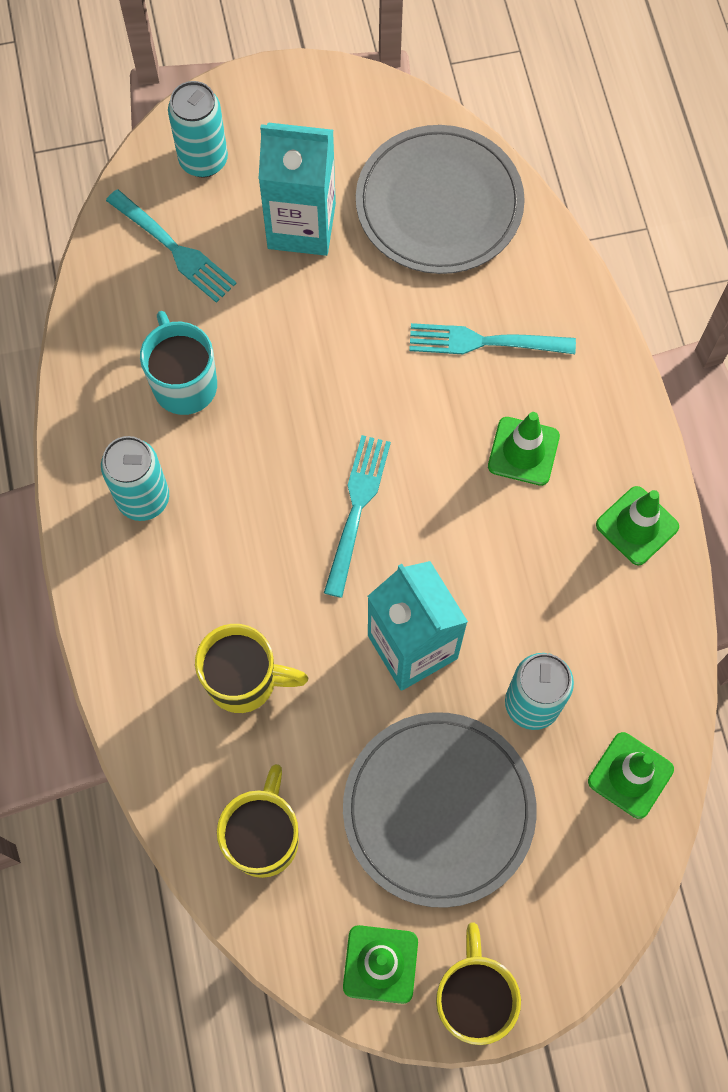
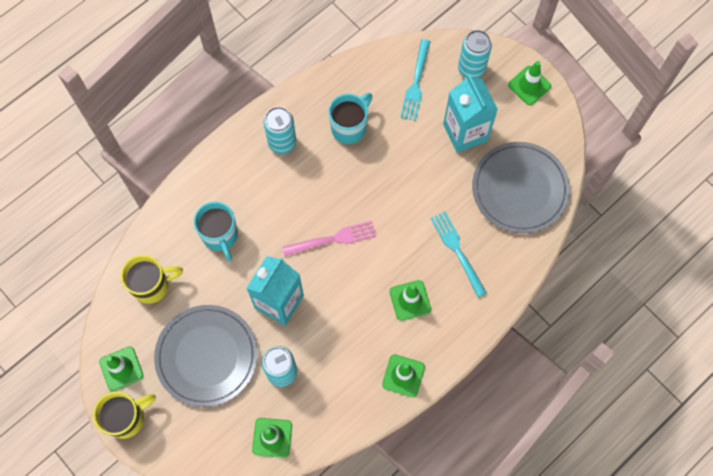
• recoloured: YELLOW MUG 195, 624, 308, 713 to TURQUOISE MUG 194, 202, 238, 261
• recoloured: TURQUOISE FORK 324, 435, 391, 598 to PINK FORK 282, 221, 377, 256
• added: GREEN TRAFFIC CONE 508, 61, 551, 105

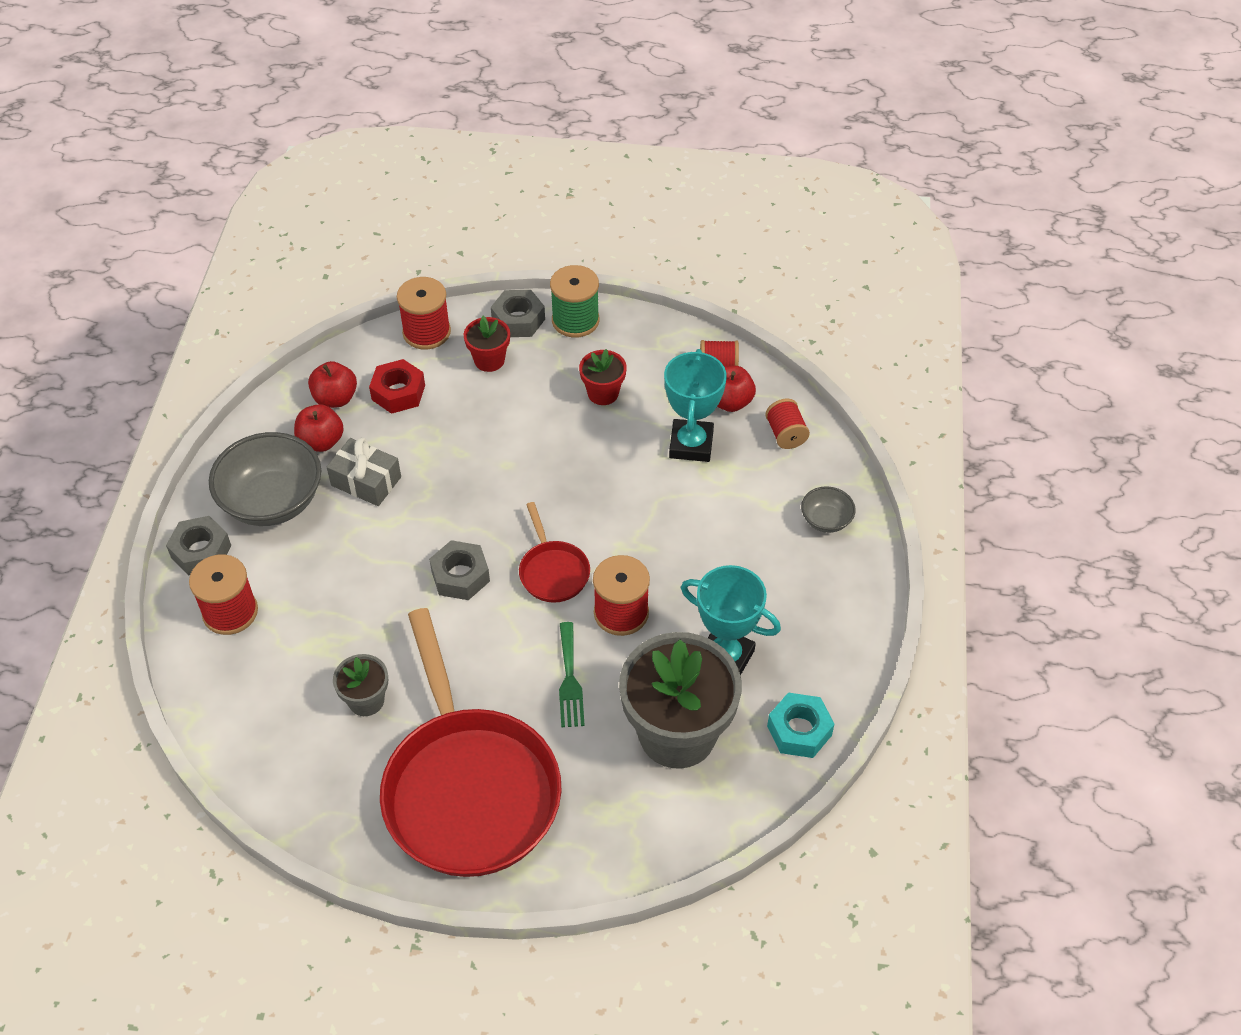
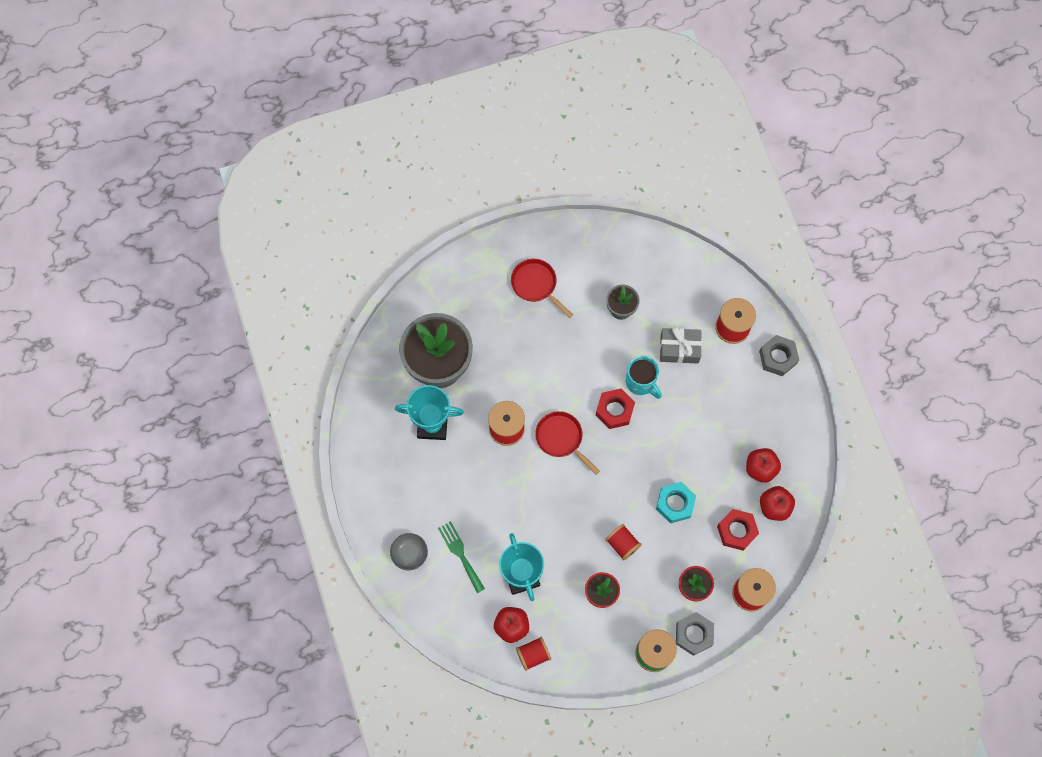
• moved: GREEN FORK 559, 622, 585, 728 to 438, 521, 485, 593
• resized: RED PAN 380, 608, 562, 877 = 511, 259, 573, 318 x0.44
• recoloured: GREY NUT 429, 540, 490, 600 to RED NUT 596, 389, 635, 429
• moved: RED SPOOL 765, 399, 810, 449 to 605, 524, 642, 561
• added: TURQUOISE MUG 626, 356, 662, 399
• moved: TURQUOISE NUT 767, 693, 834, 758 to 656, 482, 696, 523
• moved: GREY GIFT 327, 437, 401, 506 to 660, 327, 702, 364
• removed: GREY BOWL 209, 432, 321, 526

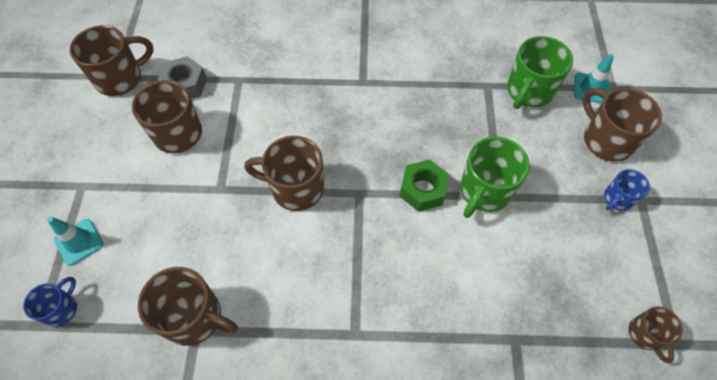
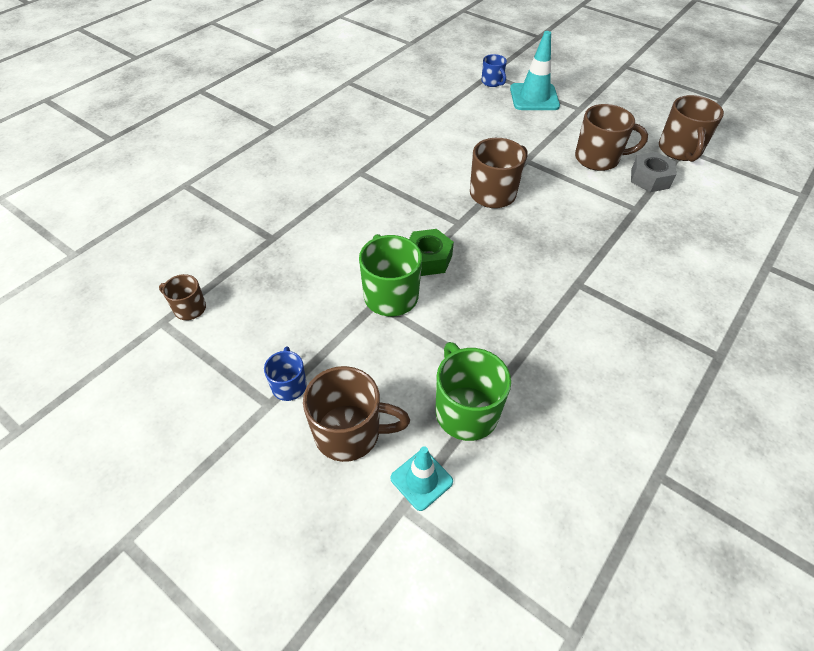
• resized: TURQUOISE TRAFFIC CONE 47, 217, 103, 266 = 510, 31, 560, 110 x1.63
• removed: BROWN MUG 138, 267, 238, 346

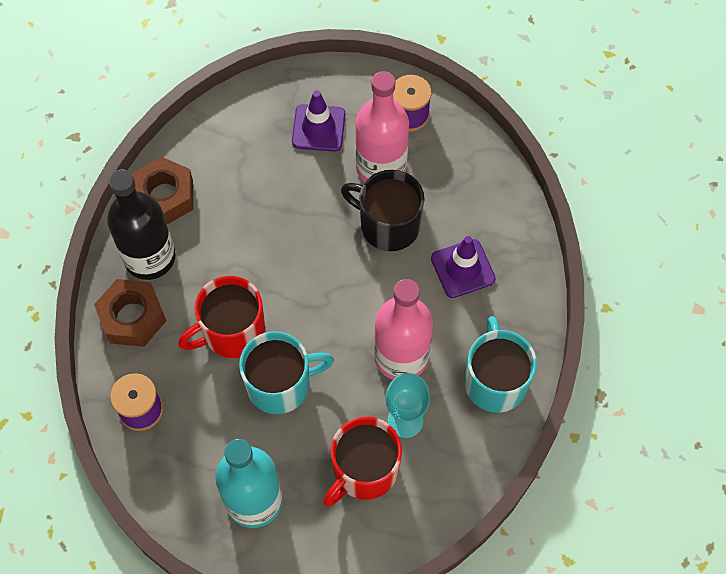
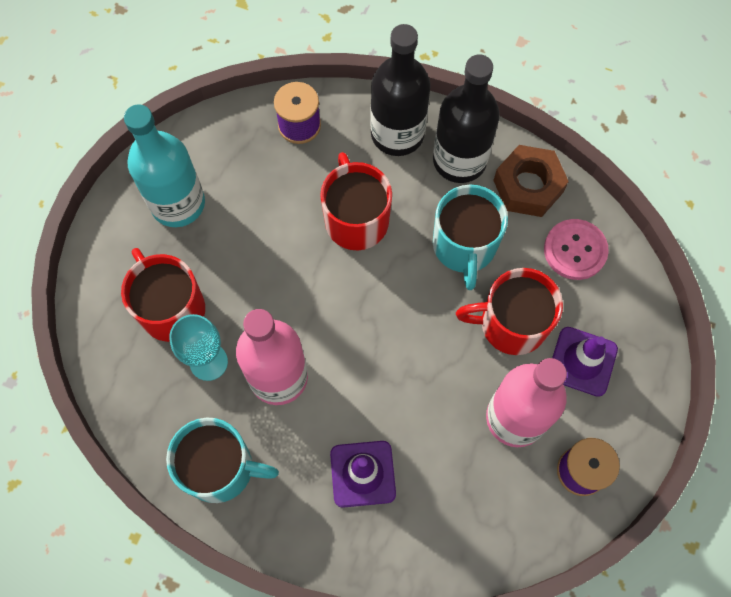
• replaced: BROWN NUT 94, 279, 166, 347 to BLACK BOTTLE 370, 24, 431, 156
• moved: TURQUOISE MUG 239, 331, 334, 414 to 433, 185, 508, 290
• added: RED MUG 456, 268, 563, 355
• added: PINK BUTTON 544, 219, 609, 280
• removed: BLACK MUG 341, 170, 424, 251

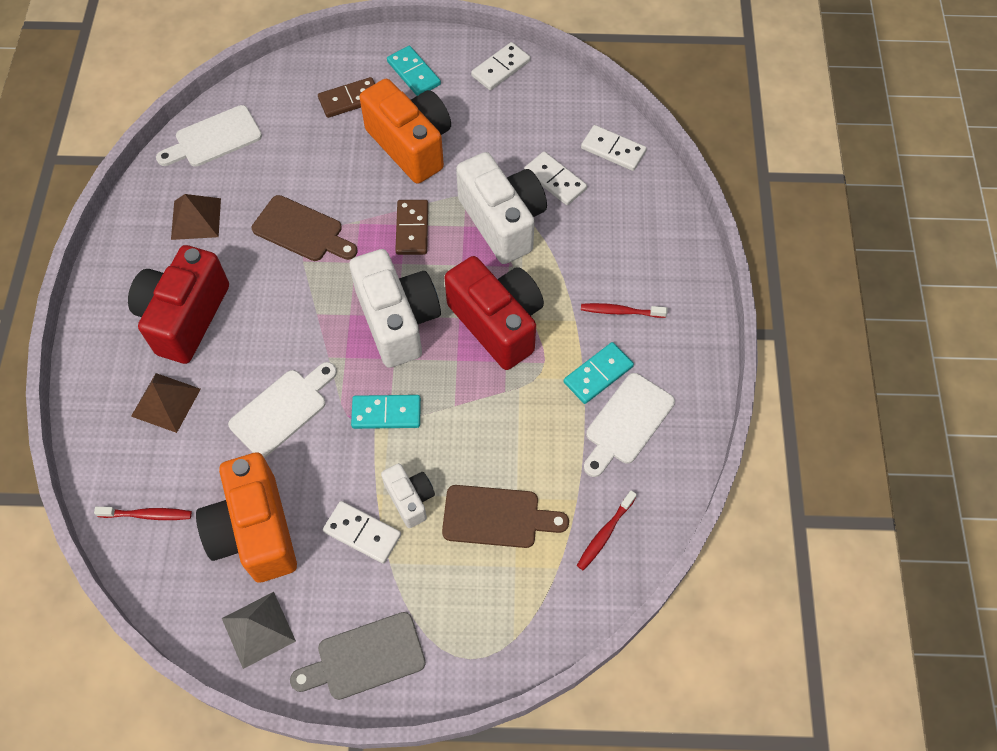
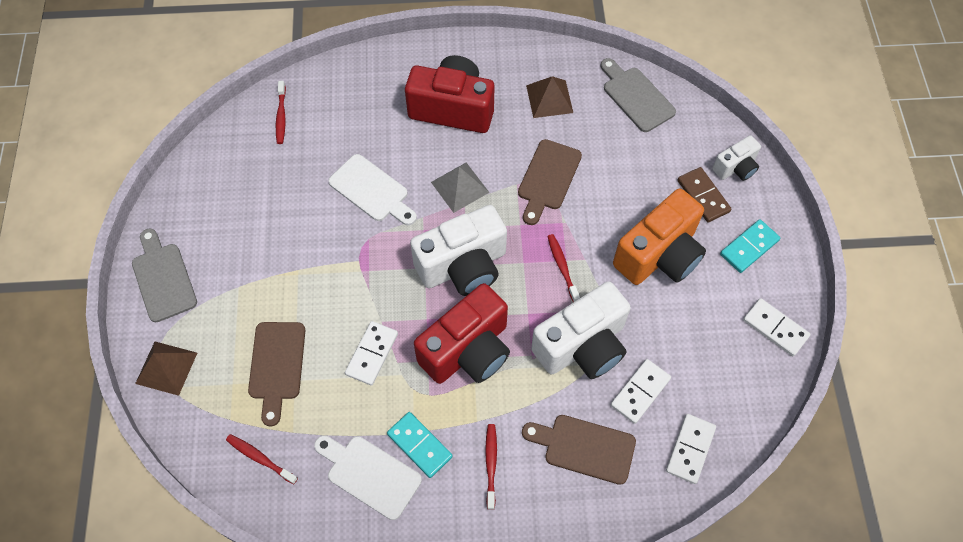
• moved: BROWN PYRAMID 131, 373, 201, 433 to 135, 342, 197, 396
• moved: WHITE DOMINO 323, 501, 401, 564 to 345, 321, 398, 386
• moved: GREY PYRAMID 222, 592, 296, 669 to 431, 163, 490, 213
• added: BROWN CUTTING BOARD 522, 415, 636, 485
• replaced: BROWN DOMINO 395, 200, 428, 255 to RED TOOTHBRUSH 547, 234, 580, 302
• recoloured: WHITE CUTTING BOARD 156, 105, 262, 167 to GREY CUTTING BOARD 600, 58, 676, 132
• moved: WHITE CAMERA 381, 463, 435, 528 to 712, 135, 761, 181
• removed: ORANGE CAMERA 196, 452, 297, 583
• removed: TURQUOISE DOMINO 351, 395, 421, 429

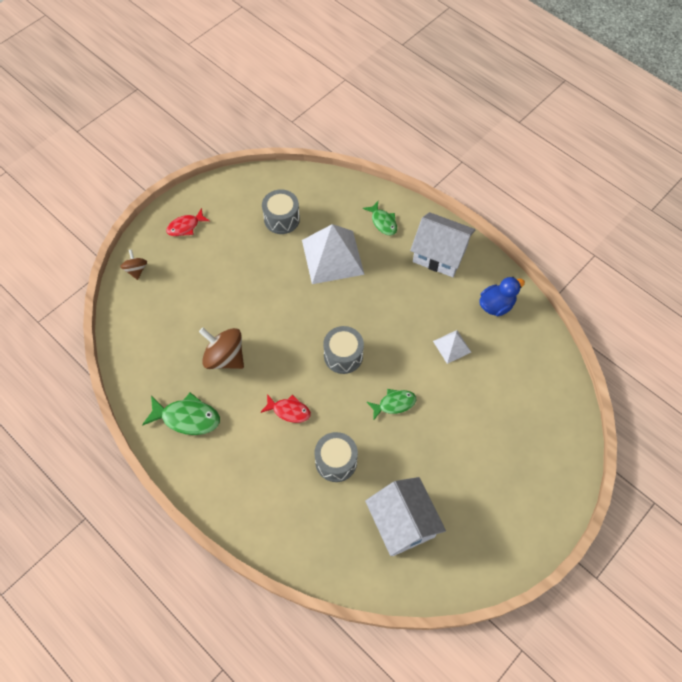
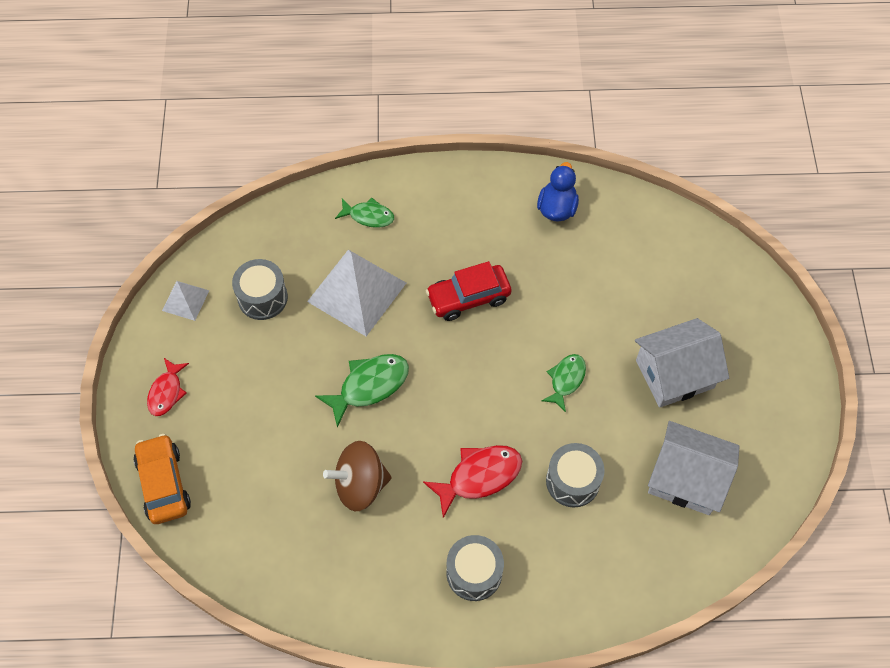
• replaced: BROWN SPINNING TOP 120, 249, 147, 280 to ORANGE CAR 134, 434, 191, 524
• moved: WHITE PYRAMID 433, 330, 471, 364 to 162, 281, 210, 321
• moved: GREEN FISH 142, 393, 220, 435 to 315, 354, 409, 428
• resized: RED FISH 260, 394, 311, 423 = 423, 445, 522, 518 x1.53
• added: RED CAR 426, 261, 512, 321
• moved: GREY DRUM 323, 326, 364, 374 to 446, 535, 504, 601
• moved: WHITE HOUSE 410, 212, 476, 277 to 635, 318, 729, 408

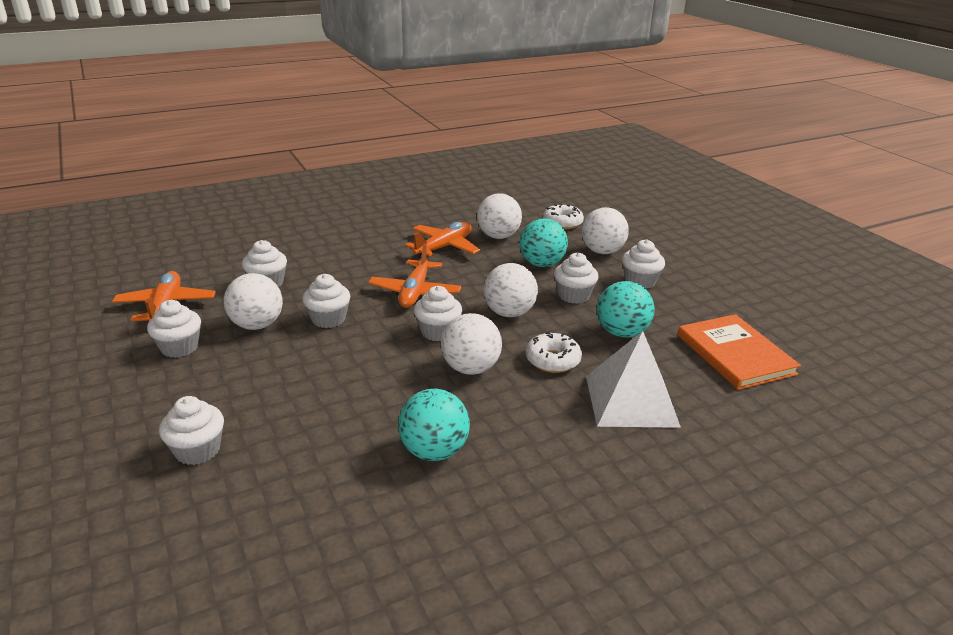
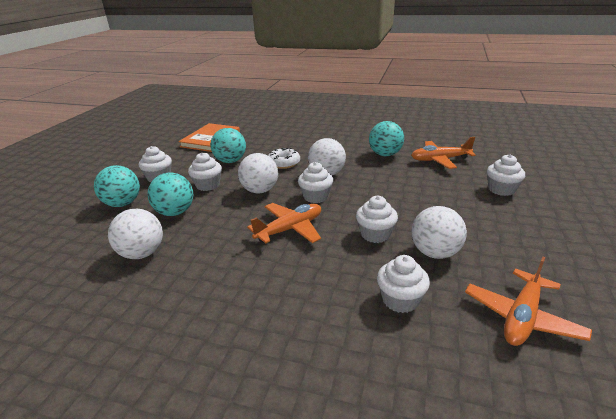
• recoloured: WHITE BALL 582, 207, 629, 254 to TURQUOISE BALL 94, 165, 140, 207
• moved: ORANGE PLANE 405, 222, 480, 258 to 411, 137, 476, 169
• removed: WHITE CUPCAKE 147, 300, 201, 358
• removed: WHITE DONUT 543, 203, 584, 229
• removed: WHITE PYRAMID 586, 331, 681, 428

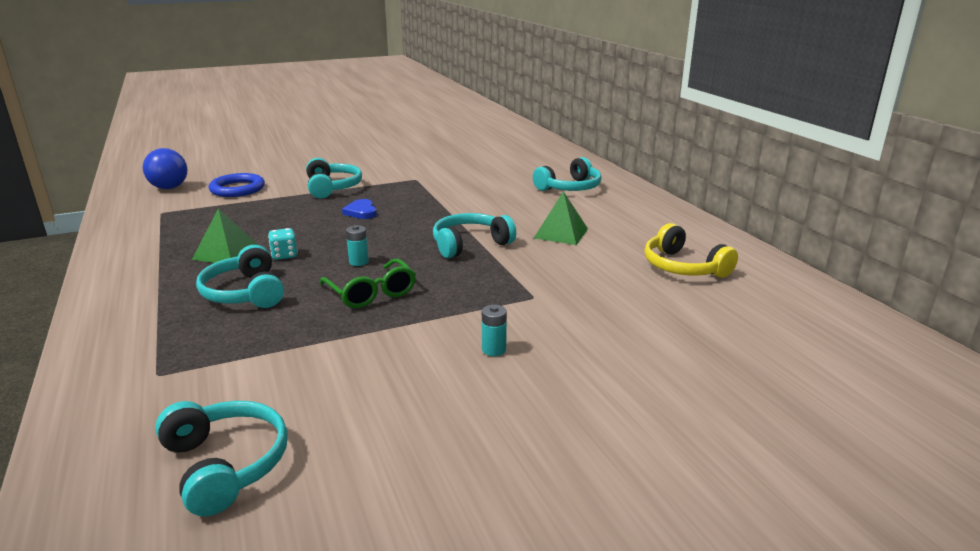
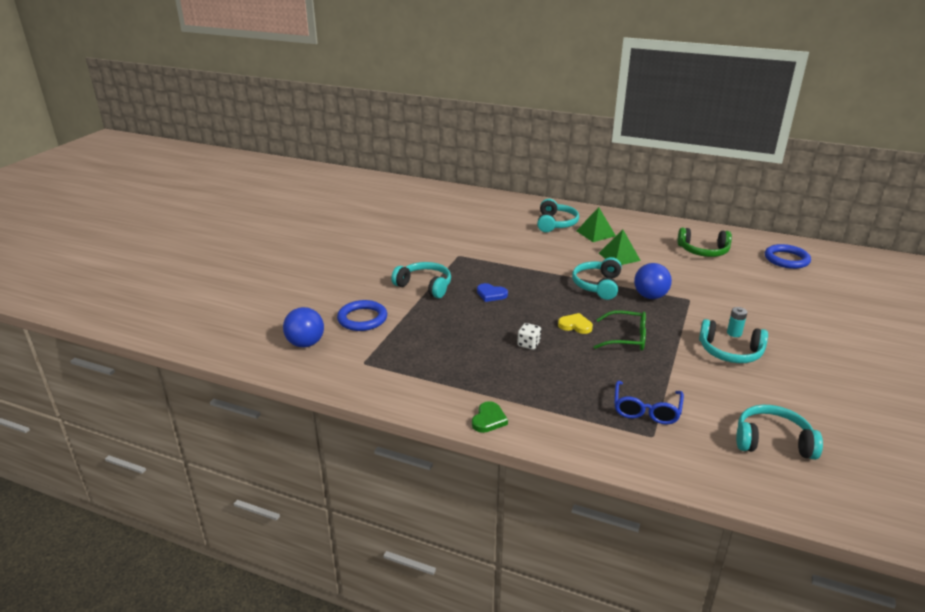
• added: GREEN HEART 472, 401, 508, 433
• recoloured: TURQUOISE DICE 268, 228, 298, 260 to WHITE DICE 517, 323, 541, 350
• replaced: TURQUOISE BATTERY 346, 225, 369, 266 to YELLOW HEART 558, 313, 593, 334
• moved: GREEN PYRAMID 192, 209, 258, 263 to 577, 207, 616, 242
• added: BLUE GLASSES 614, 381, 684, 425
• added: BLUE BALL 634, 263, 672, 299
• recoloured: YELLOW HEADPHONES 644, 223, 738, 278 to GREEN HEADPHONES 678, 228, 732, 257
• moved: TURQUOISE HEADPHONES 196, 245, 284, 308 to 699, 319, 768, 363
• added: BLUE RING 765, 244, 811, 269

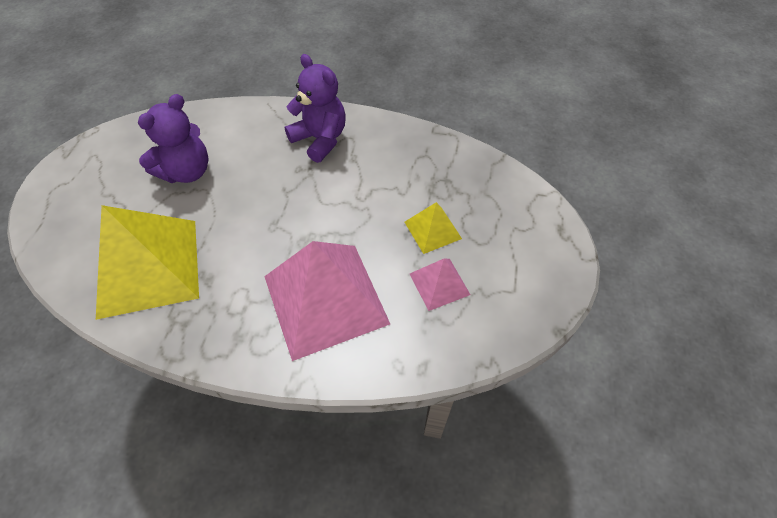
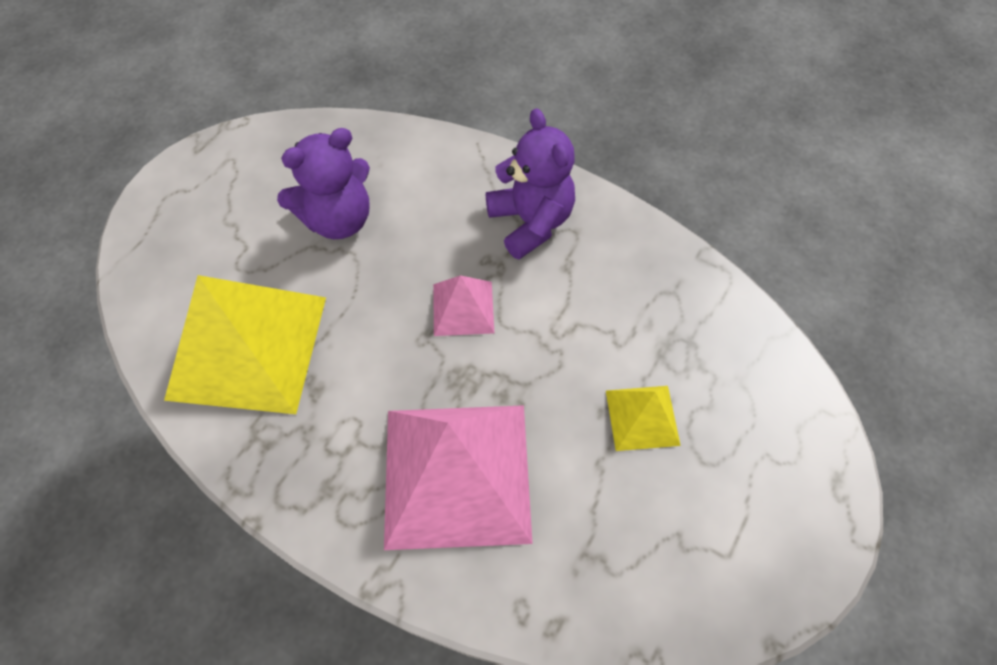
• moved: PINK PYRAMID 410, 258, 471, 311 to 433, 275, 494, 336

